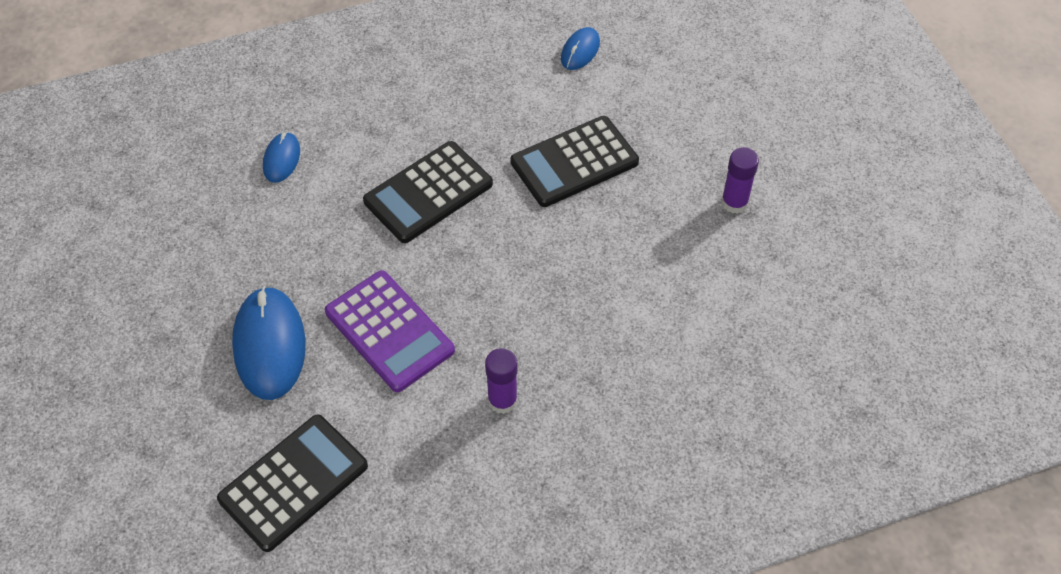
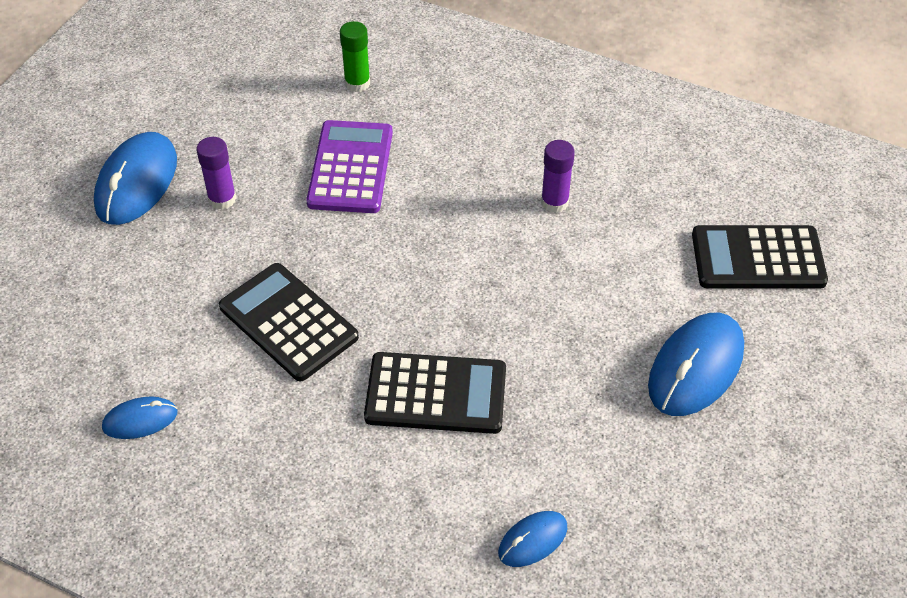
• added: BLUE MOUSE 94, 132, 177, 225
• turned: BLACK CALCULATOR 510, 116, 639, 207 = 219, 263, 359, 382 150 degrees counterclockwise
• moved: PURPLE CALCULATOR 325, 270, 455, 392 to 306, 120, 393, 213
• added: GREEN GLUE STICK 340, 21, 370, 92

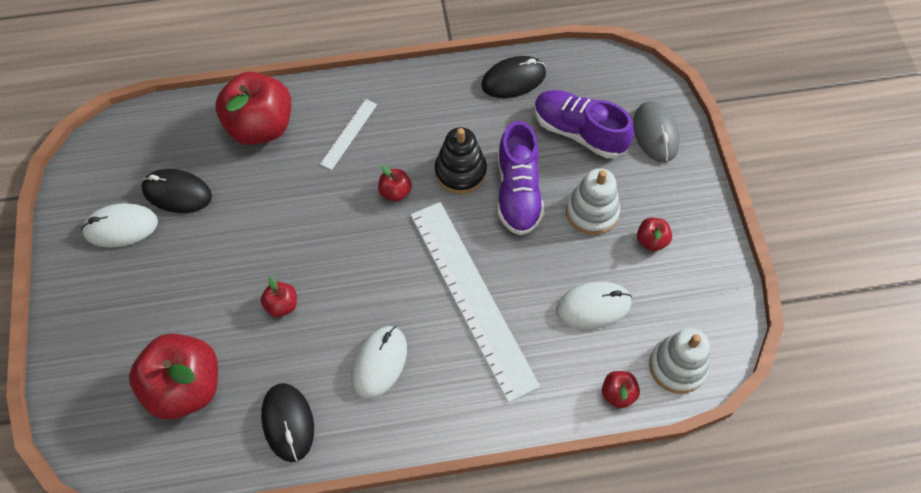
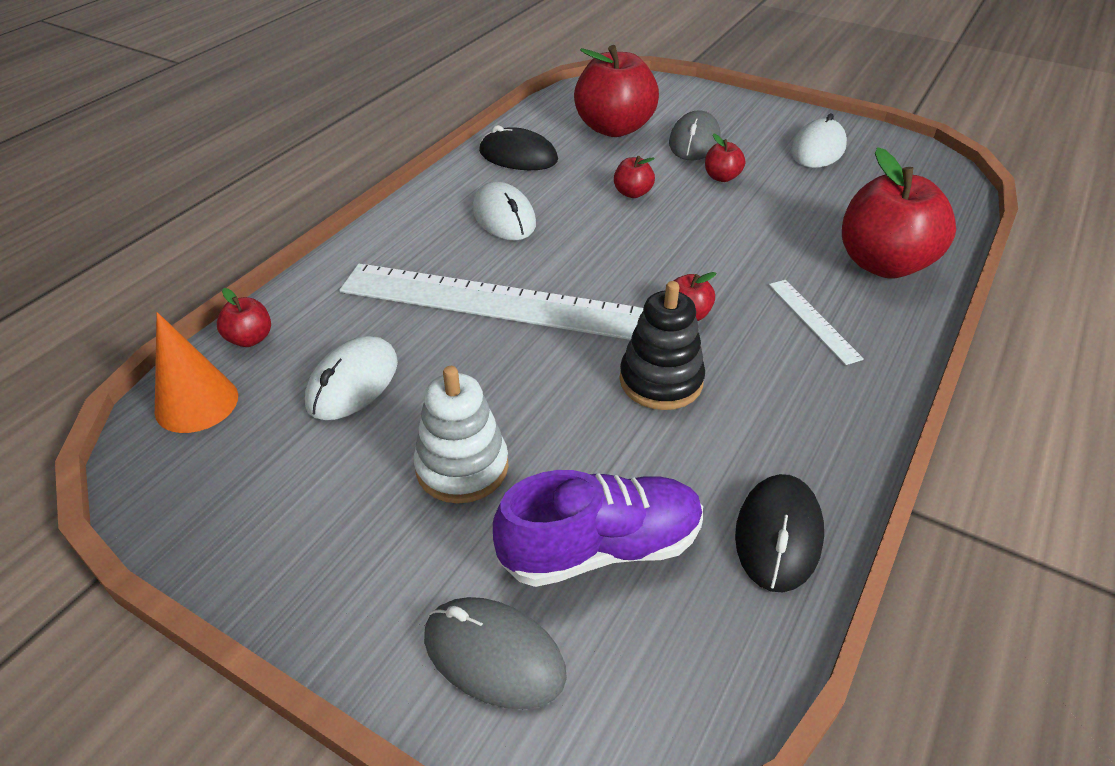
• replaced: WHITE STACKING TOY 649, 328, 710, 394 to ORANGE CONE 155, 312, 238, 433
• added: GREY MOUSE 669, 110, 721, 160
• moved: RED APPLE 637, 218, 672, 251 to 705, 133, 745, 182
• removed: BLACK MOUSE 141, 169, 212, 213
• removed: PURPLE SHOE 498, 121, 544, 235

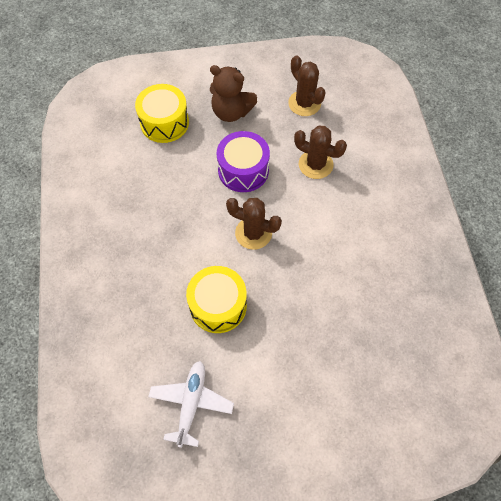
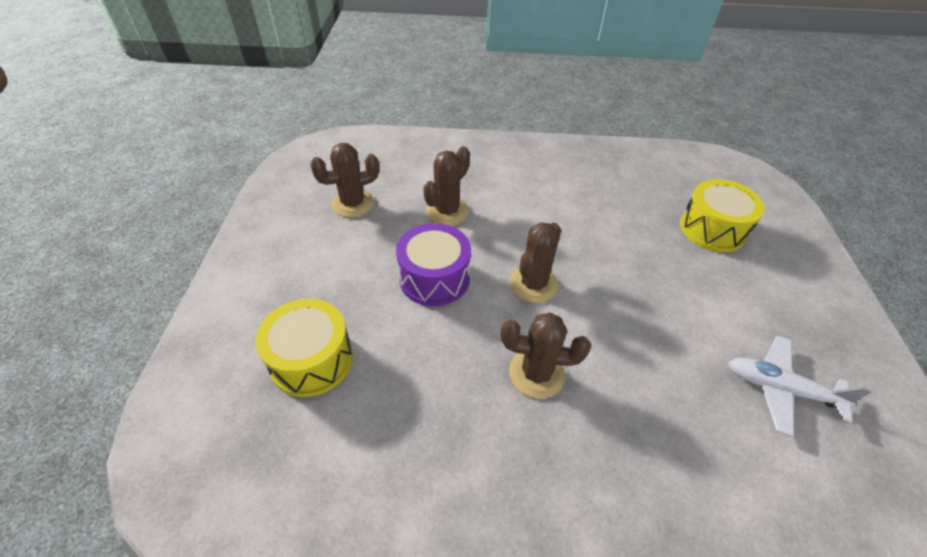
• added: BROWN CACTUS 501, 312, 591, 398
• moved: YELLOW DRUM 186, 266, 247, 333 to 680, 179, 765, 252
• removed: BROWN TEDDY BEAR 210, 65, 257, 122

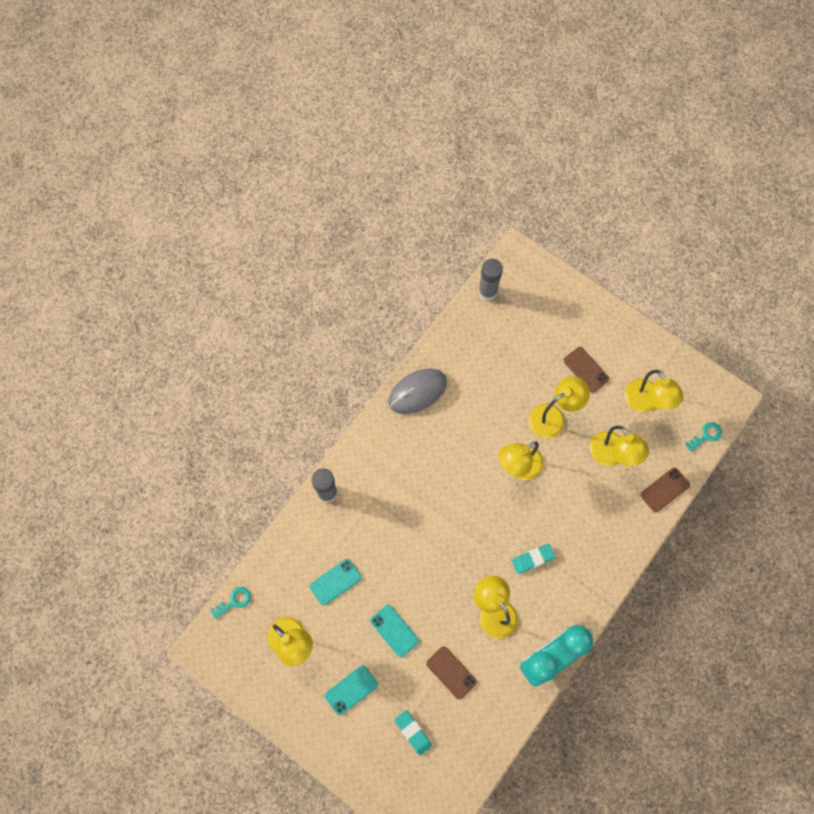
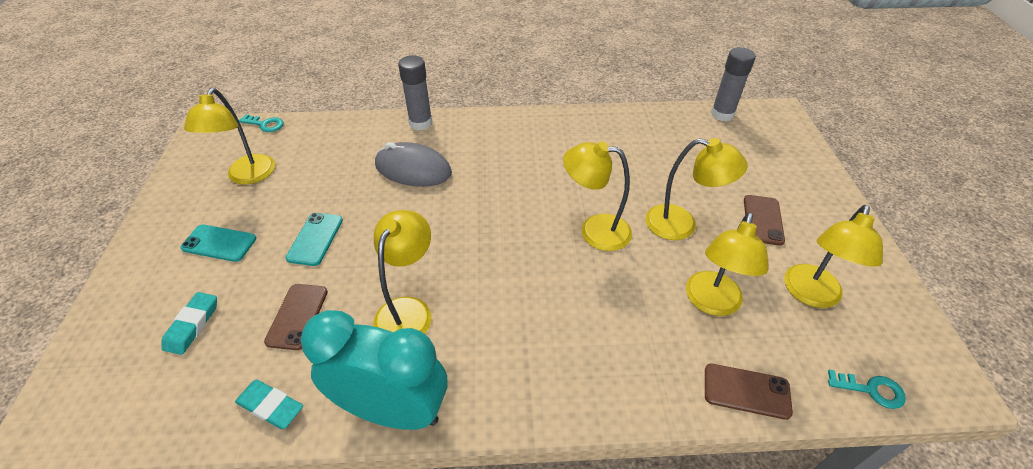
• moved: TURQUOISE ERASER 512, 543, 556, 574 to 235, 379, 303, 429
• moved: GREY MOUSE 388, 368, 447, 414 to 375, 142, 452, 187
• removed: TURQUOISE PHONE 310, 559, 362, 605

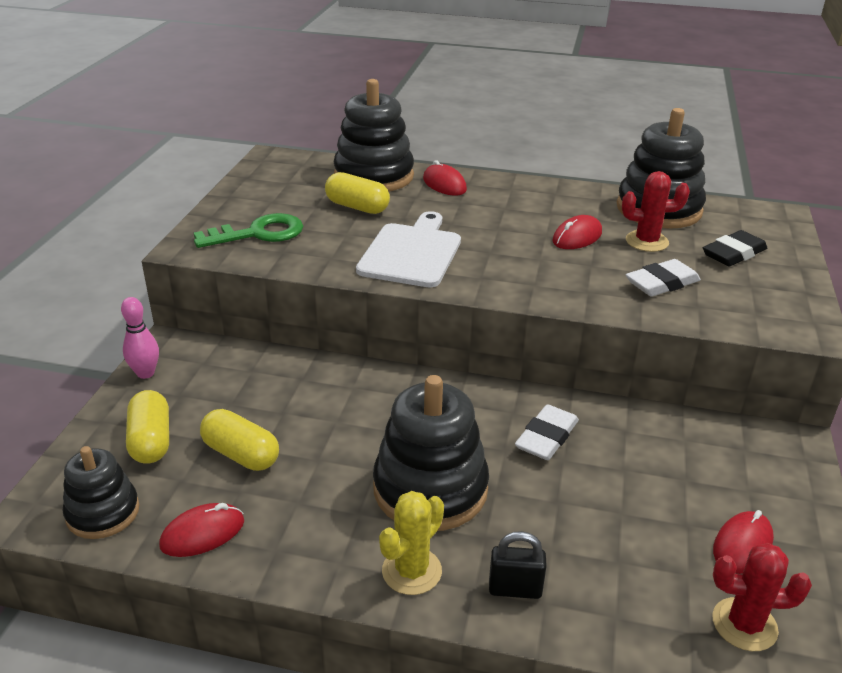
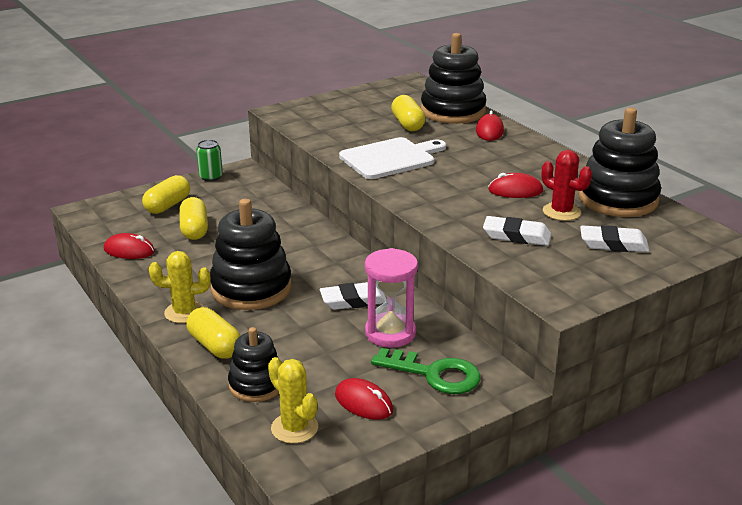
• replaced: BLACK PADLOCK 489, 531, 547, 599 to YELLOW CAPSULE 186, 307, 241, 359
• replaced: PINK BOWLING PIN 121, 297, 159, 379 to GREEN CAN 196, 140, 223, 181
• moved: BLACK STACKING TOY 63, 446, 139, 539 to 228, 327, 279, 402
• recoloured: RED CACTUS 712, 543, 812, 651 to YELLOW CACTUS 268, 357, 318, 444
• turned: RED MOUSE 713, 510, 774, 574 = 335, 378, 393, 420 45 degrees clockwise
• added: PINK HOURGLASS 365, 248, 418, 348
• moved: GREEN KEY 194, 213, 303, 248 to 371, 348, 481, 394
• recoloured: BLACK ERASER 703, 230, 767, 266 to WHITE ERASER 580, 225, 650, 252

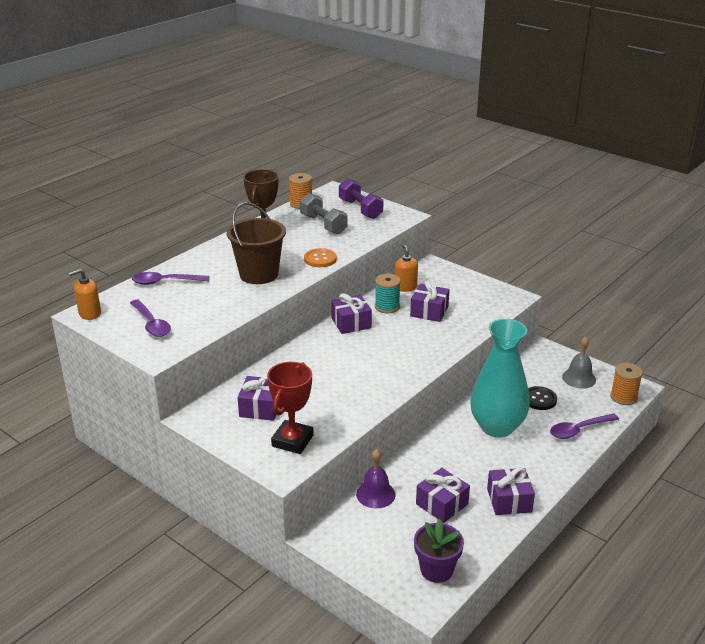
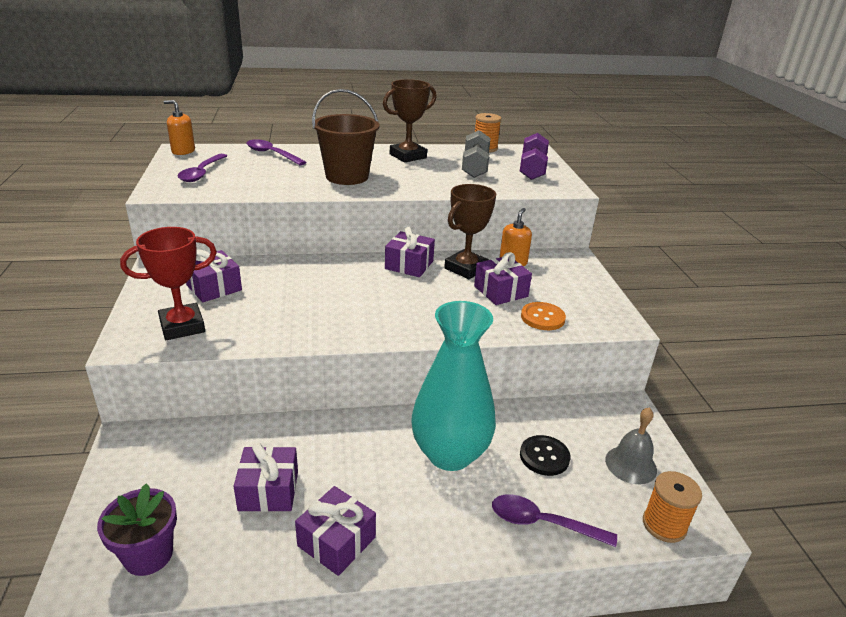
• replaced: TURQUOISE SPOOL 375, 274, 401, 313 to BROWN TROPHY 444, 184, 496, 279
• moved: ORANGE BUTTON 304, 248, 337, 267 to 521, 302, 566, 330
• removed: PURPLE BELL 356, 449, 395, 508

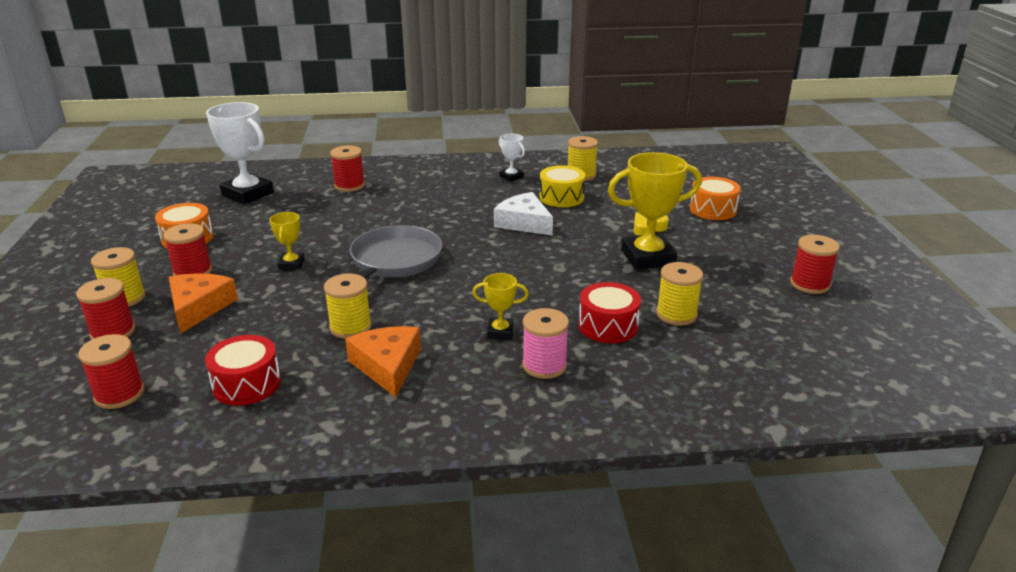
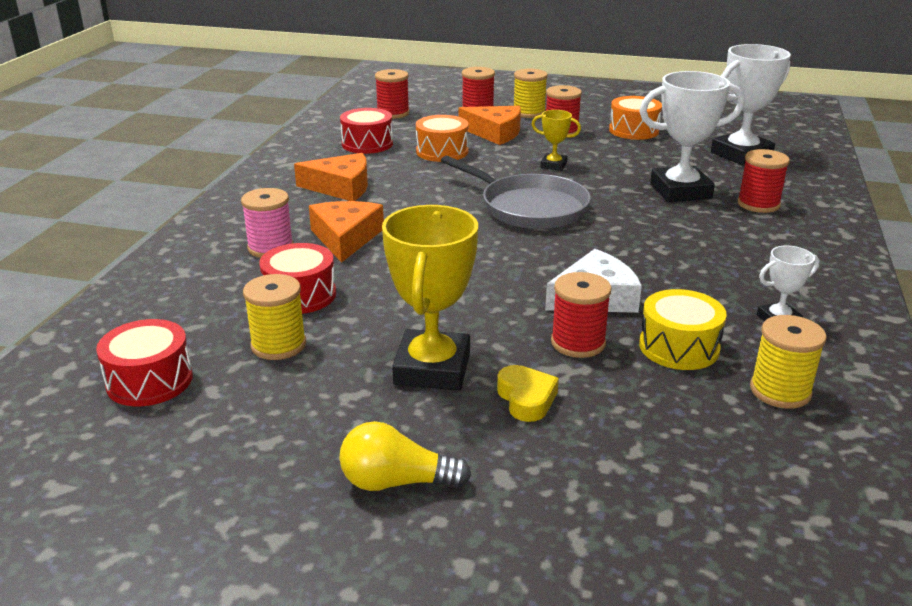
• added: RED DRUM 96, 319, 193, 406
• replaced: YELLOW TROPHY 472, 273, 529, 339 to ORANGE CHEESE 309, 201, 384, 263
• added: YELLOW LIGHT BULB 339, 421, 471, 491
• moved: ORANGE DRUM 690, 177, 741, 220 to 416, 115, 469, 162
• moved: RED SPOOL 790, 235, 840, 294 to 551, 272, 611, 358
• added: WHITE TROPHY 639, 71, 744, 202
• removed: YELLOW SPOOL 324, 273, 372, 339

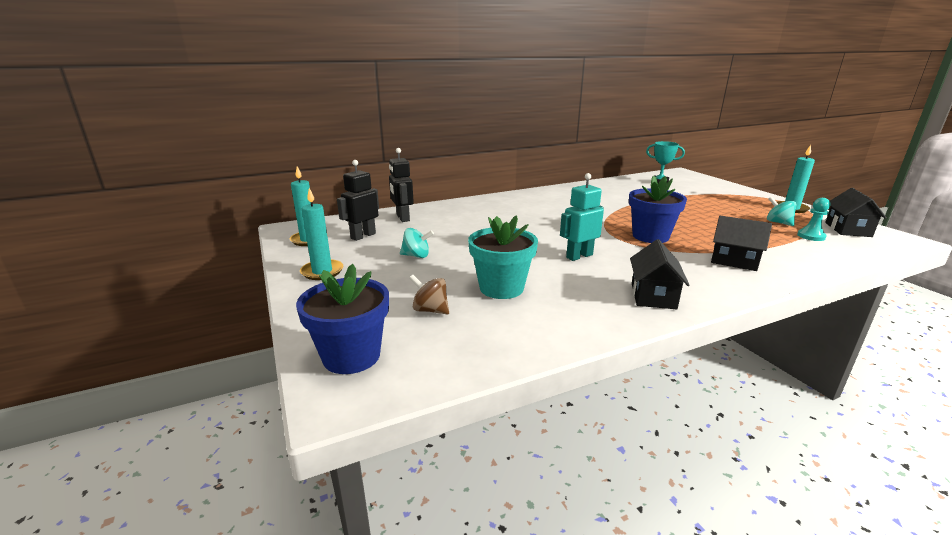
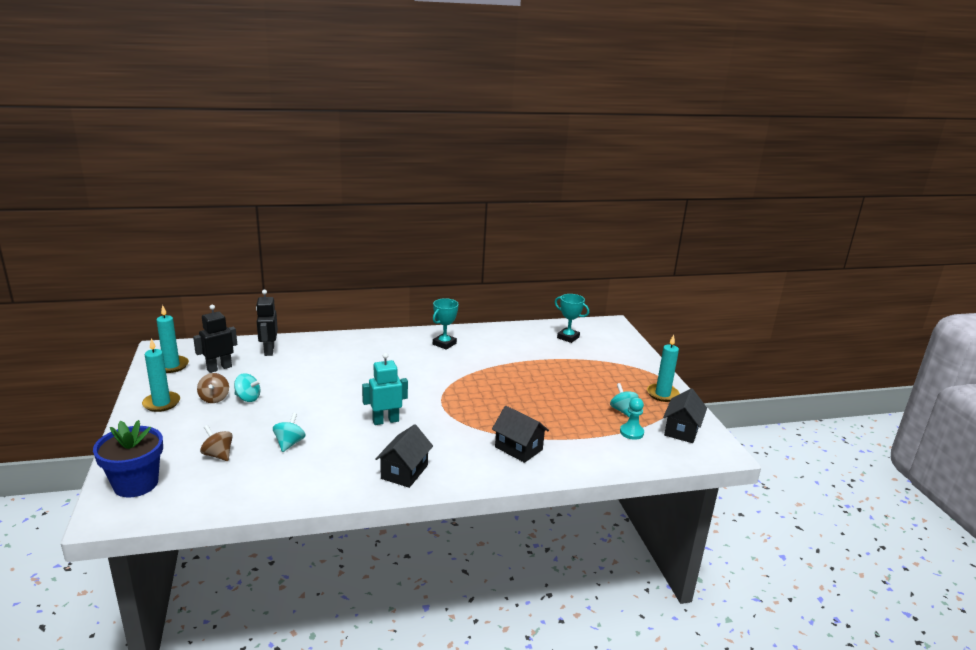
• added: BROWN SPINNING TOP 197, 373, 229, 403
• replaced: TURQUOISE FLOWER POT 468, 215, 538, 299 to TURQUOISE SPINNING TOP 273, 413, 306, 452
• added: TURQUOISE TROPHY 433, 298, 459, 350
• removed: BLUE FLOWER POT 629, 176, 687, 243

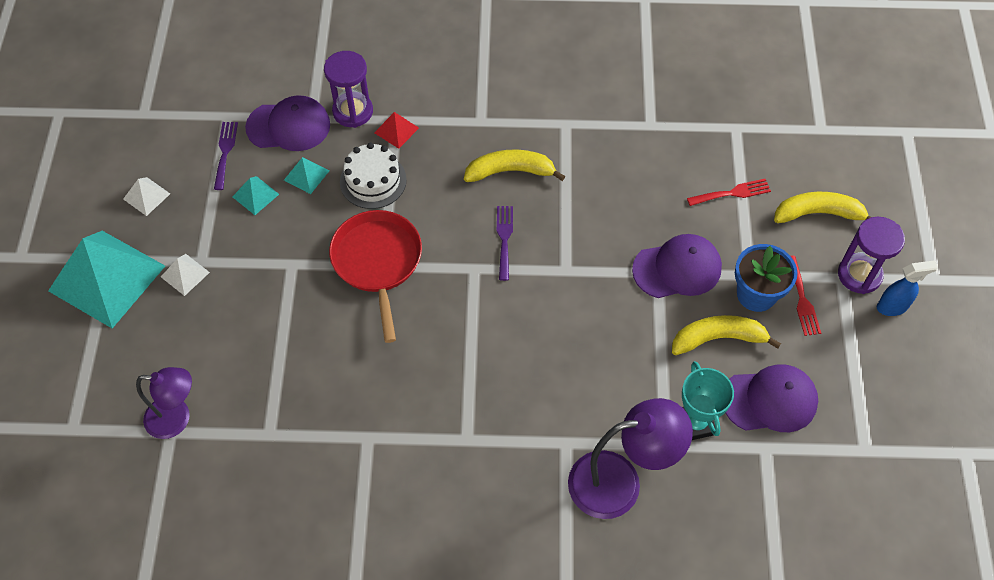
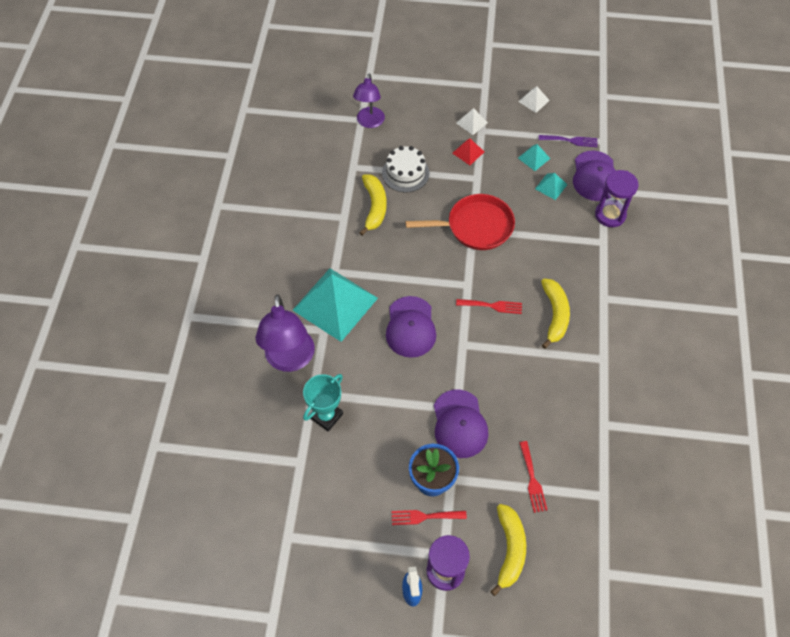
• moved: TURQUOISE PYRAMID 48, 231, 165, 329 to 293, 268, 378, 342
• turned: TURQUOISE TROPHY 682, 361, 734, 440 = 303, 374, 343, 431 45 degrees counterclockwise
• moved: YELLOW BANANA 672, 315, 781, 355 to 359, 174, 386, 236
• moved: WHITE CAKE 340, 143, 407, 209 to 382, 146, 430, 192
• moved: PURPLE CAP 725, 364, 818, 432 to 386, 296, 436, 358
• moved: RED PYRAMID 374, 112, 419, 149 to 452, 138, 484, 165
• recoloured: PURPLE FORK 497, 206, 513, 281 to RED FORK 456, 299, 522, 314

